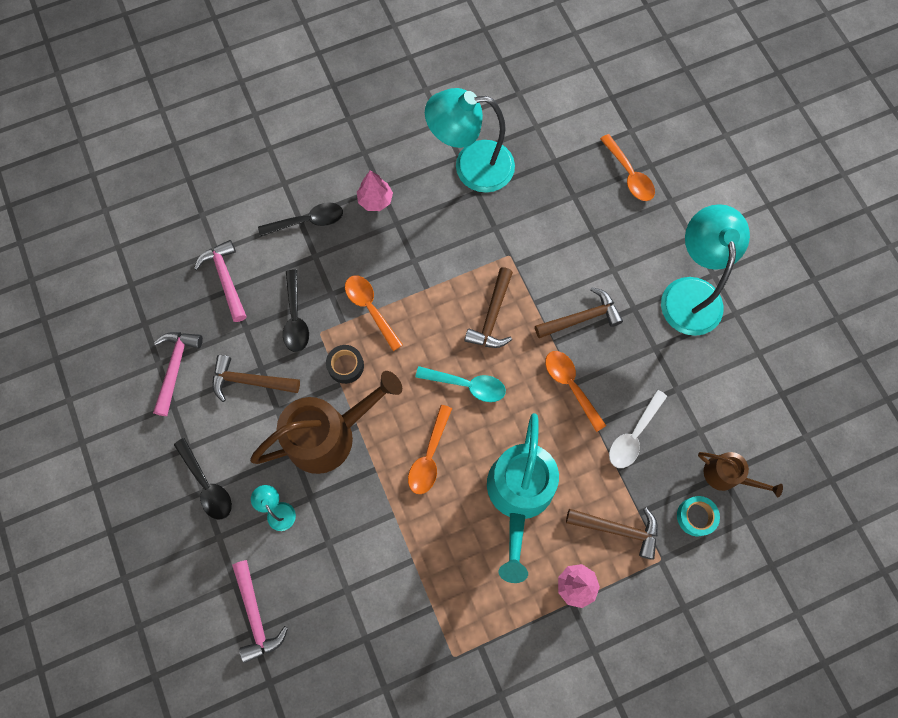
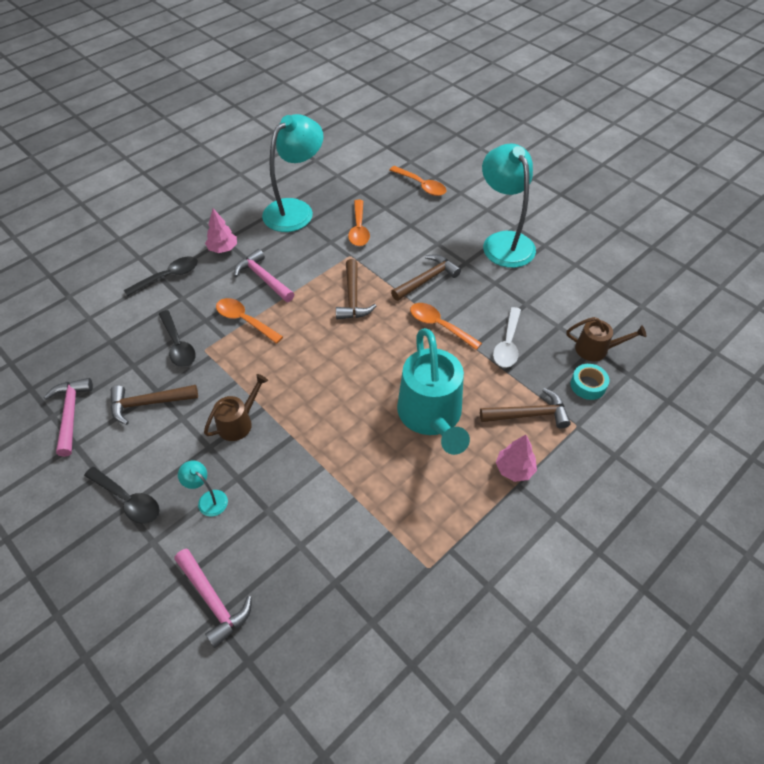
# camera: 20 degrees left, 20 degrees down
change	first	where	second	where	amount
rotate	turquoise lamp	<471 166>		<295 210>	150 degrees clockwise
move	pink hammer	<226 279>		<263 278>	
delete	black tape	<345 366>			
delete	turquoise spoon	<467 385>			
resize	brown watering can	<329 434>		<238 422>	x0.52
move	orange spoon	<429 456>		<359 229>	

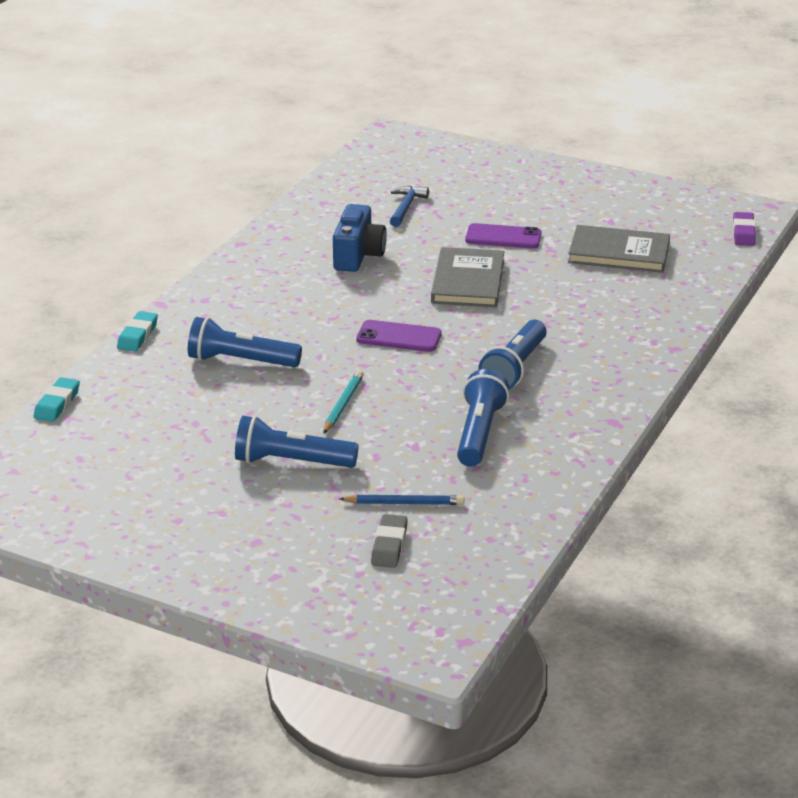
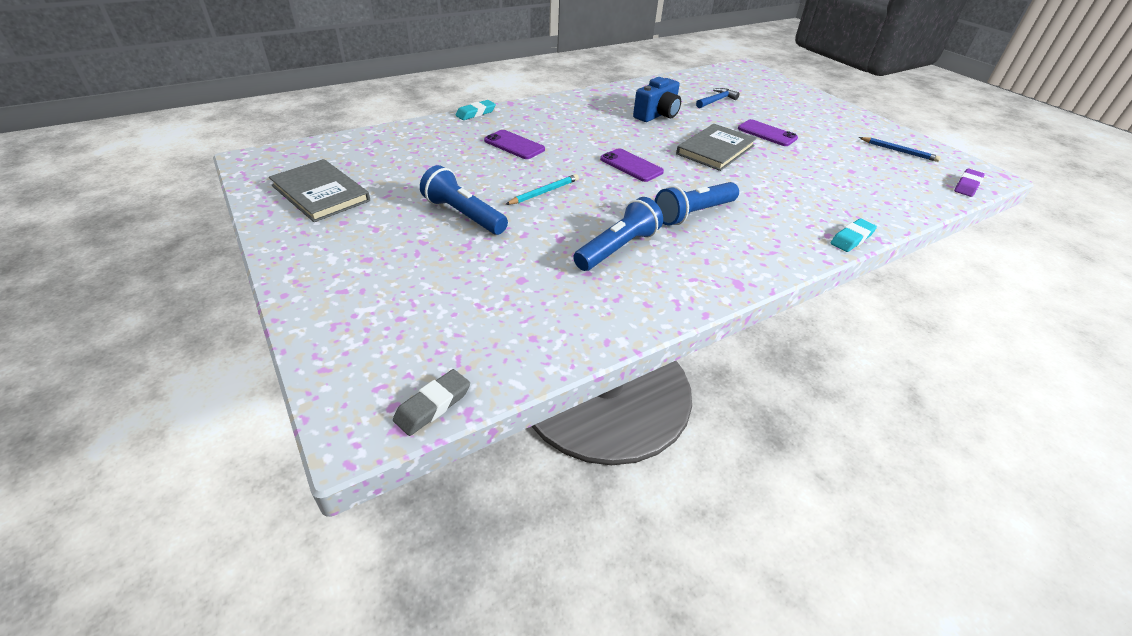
# camera: 30 degrees right, 10 degrees up
change	first	where	second	where	amount
move	grey book	<619 253>		<320 193>	
replace	blue flashlight	<241 361>	purple phone	<514 145>	
move	turquoise eraser	<57 404>		<851 238>	
move	blue pencil	<404 503>		<899 151>	
move	grey eraser	<389 545>		<433 405>	

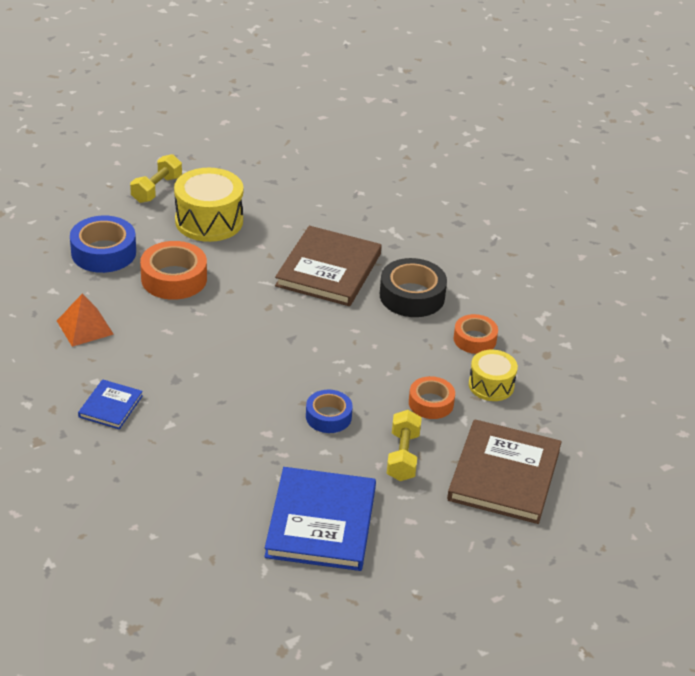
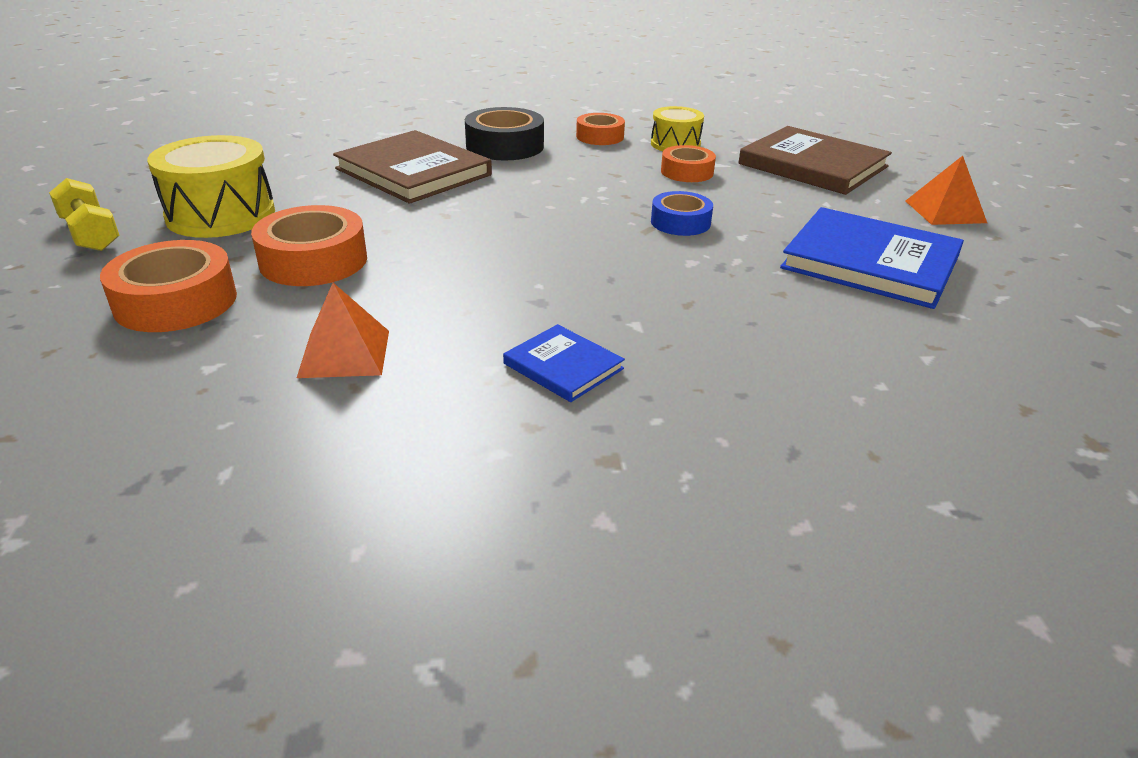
# camera: 65 degrees left, 5 degrees down
change	first	where	second	where	amount
recolor	blue tape	<103 252>	orange tape	<176 301>	
delete	yellow dumbbell	<402 456>			
insert			orange pyramid	<945 211>	

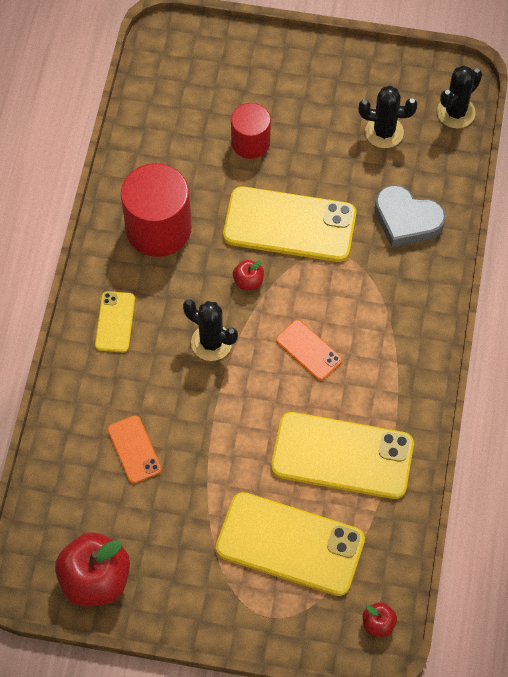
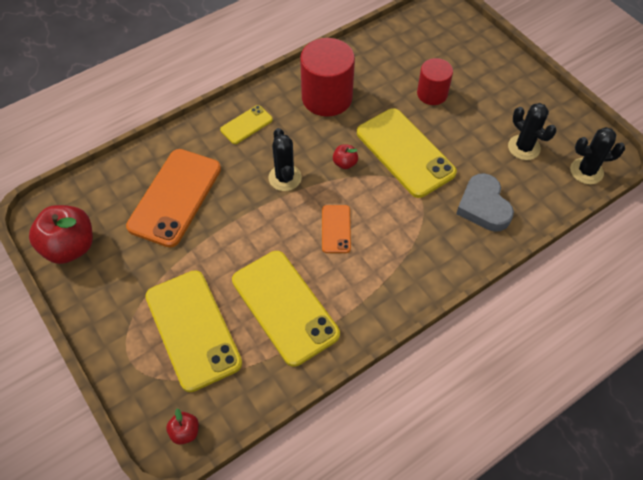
# camera: 45 degrees right, 5 degrees down
change	first	where	second	where	amount
resize	orange phone	<134 449>		<175 197>	x2.01

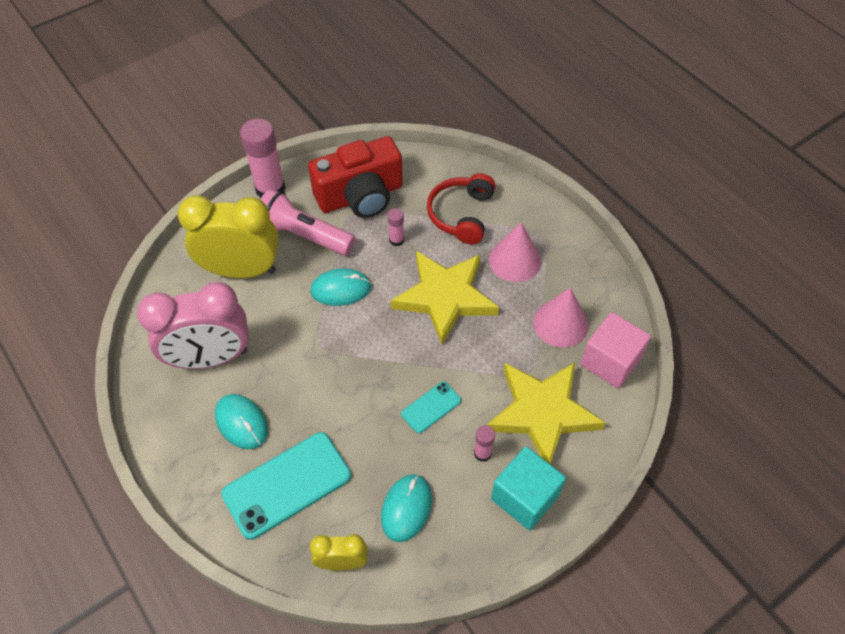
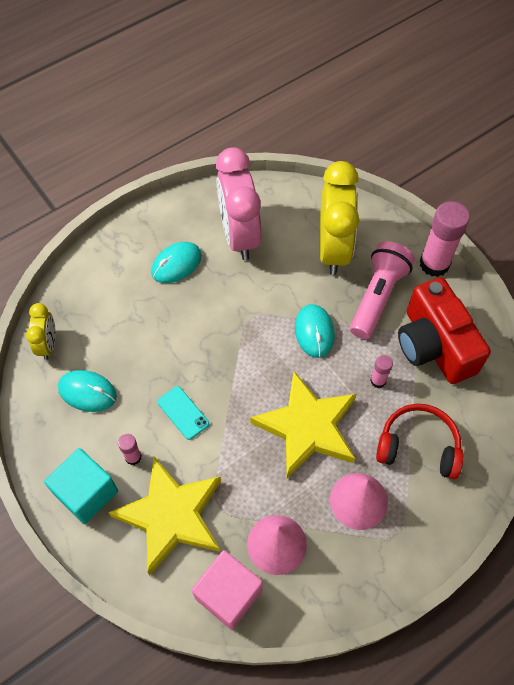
# camera: 90 degrees right, 5 degrees up
change	first	where	second	where	amount
delete	turquoise phone	<287 485>			

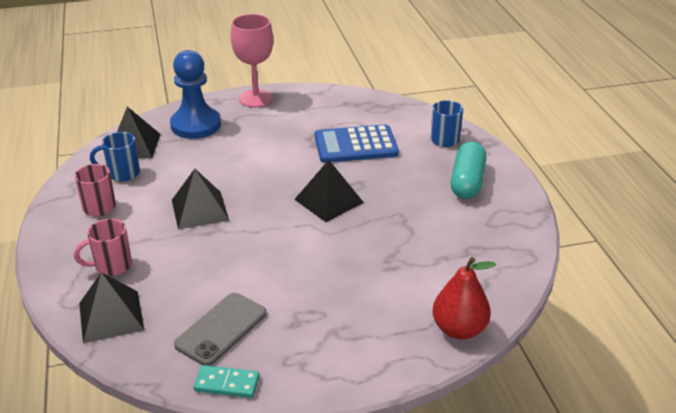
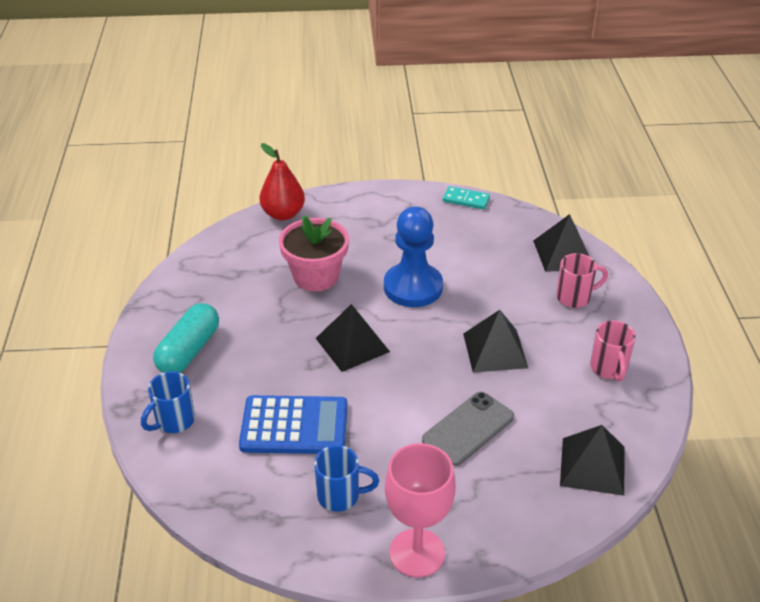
# camera: 170 degrees left, 5 degrees up
change	first	where	second	where	amount
move	blue pawn	<196 125>		<413 287>	
move	blue mug	<122 173>		<340 496>	
move	grey phone	<221 329>		<468 428>	
insert			pink flower pot	<316 276>	

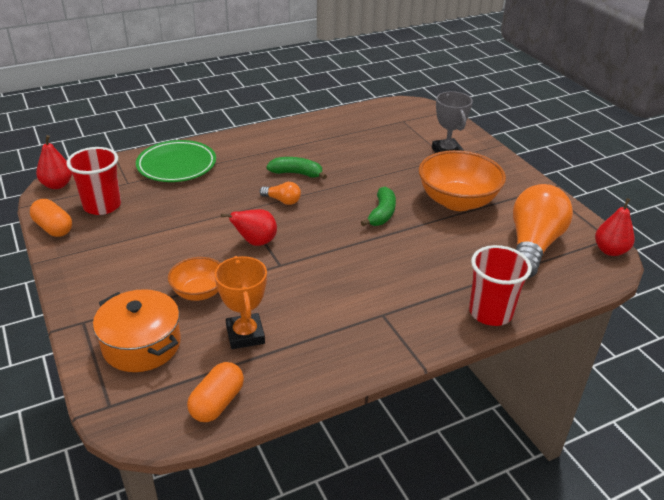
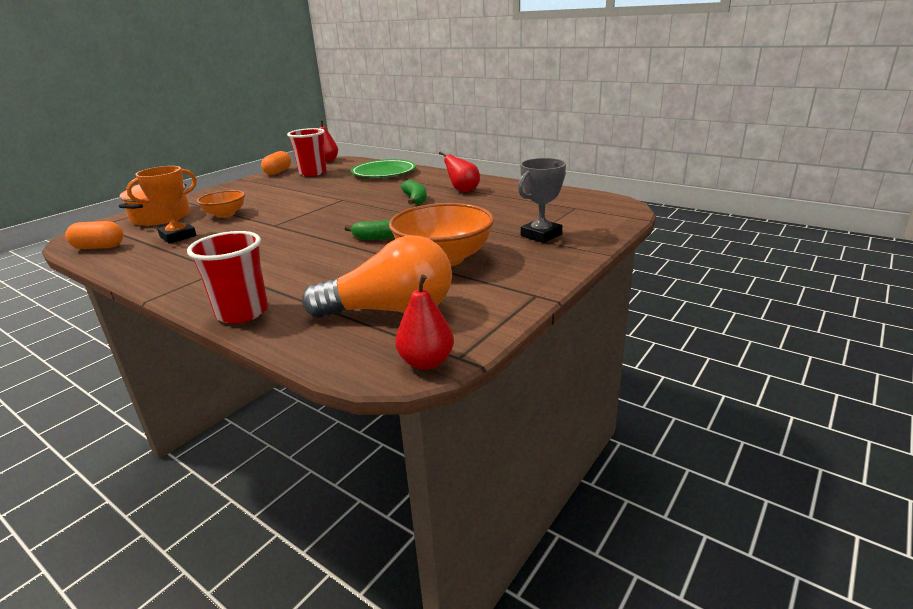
# camera: 65 degrees right, 10 degrees down
change	first	where	second	where	amount
delete	orange light bulb	<282 201>			
move	red pear	<255 242>		<463 190>	

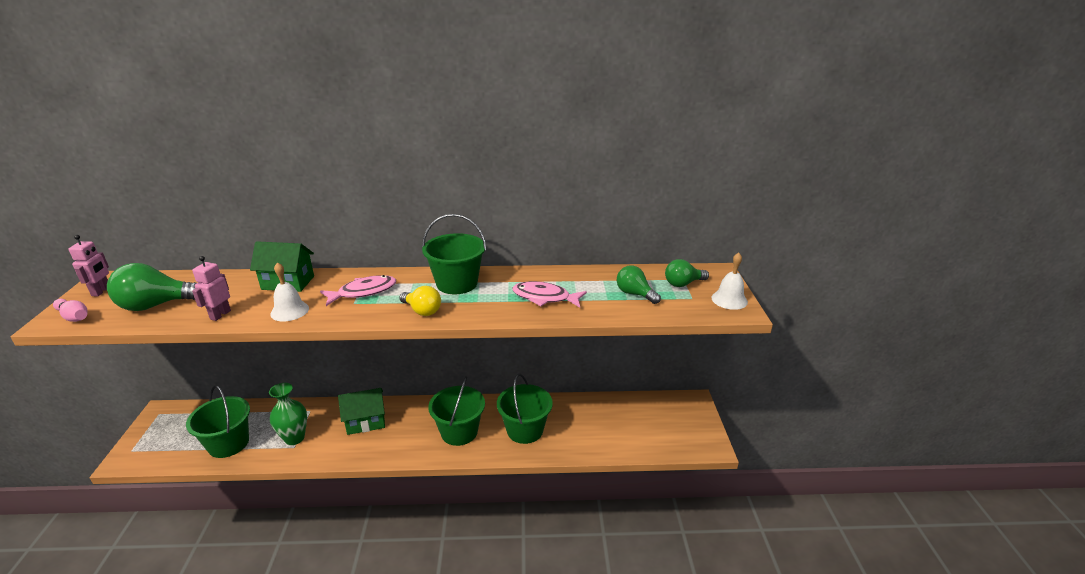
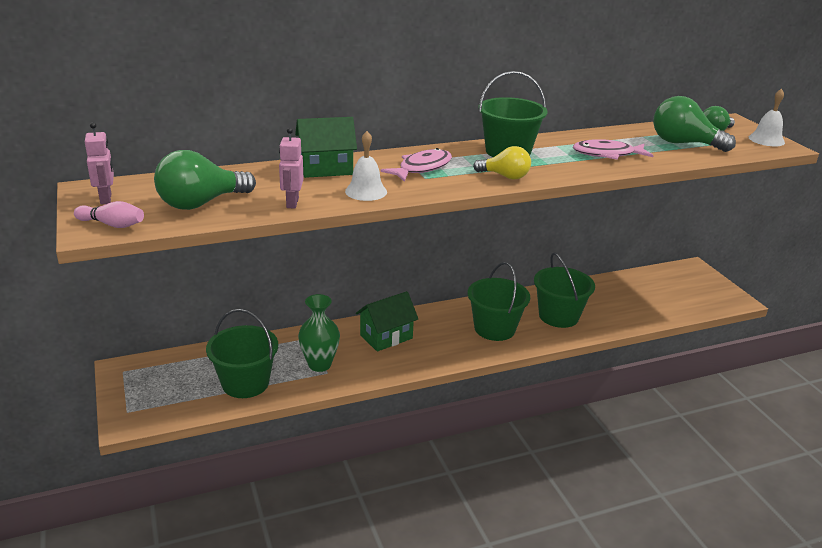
# camera: 20 degrees left, 0 degrees up
change	first	where	second	where	amount
resize	green light bulb	<634 294>		<683 143>	x1.59

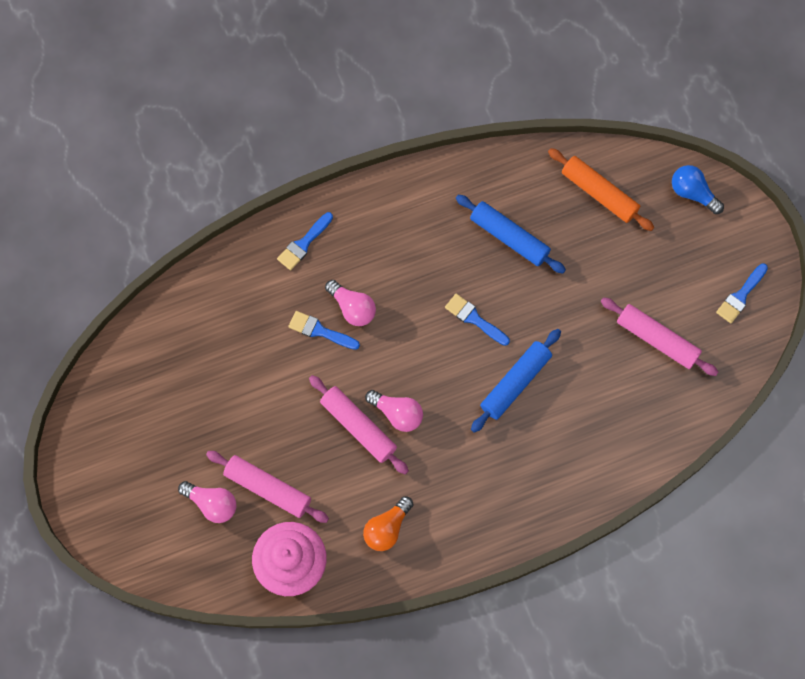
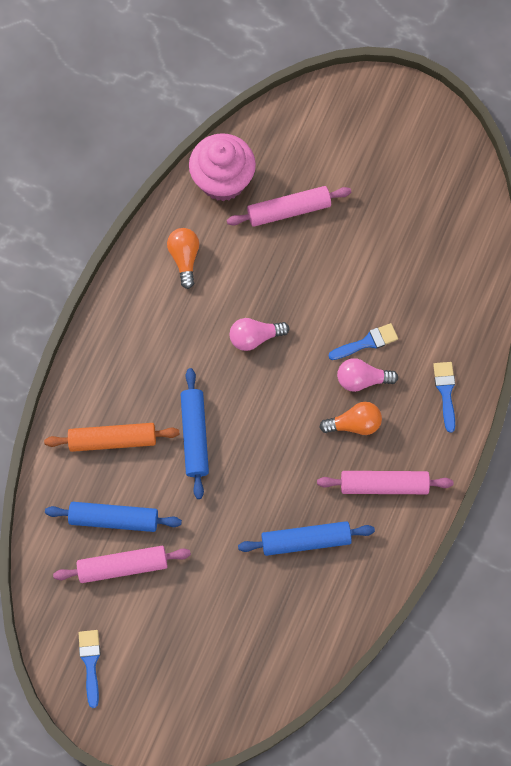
# camera: 135 degrees right, 0 degrees up
change	first	where	second	where	amount
move	orange rolling pin	<599 193>		<112 440>	
delete	blue light bulb	<692 193>			
delete	blue brush	<474 319>			
move	pink rolling pin	<358 427>		<384 485>	
delete	pink light bulb	<212 504>			
insert			orange light bulb	<354 424>	
insert			blue rolling pin	<114 519>	

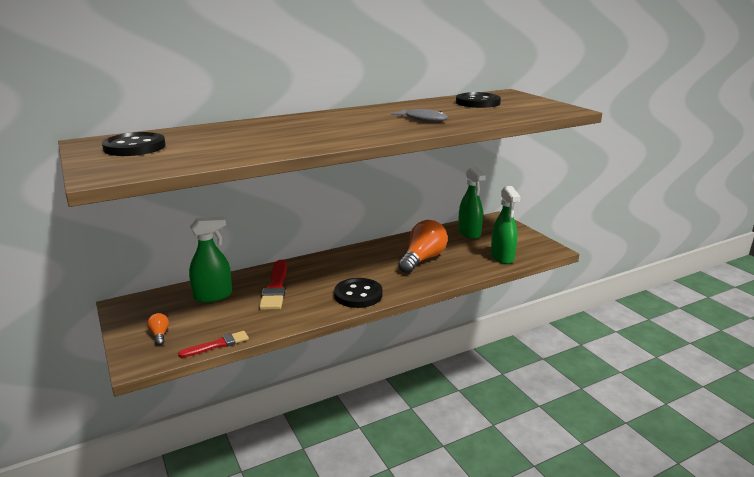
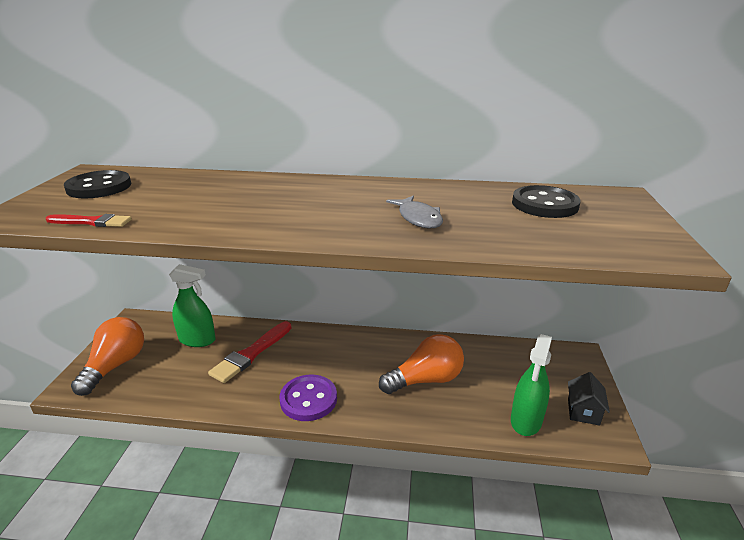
# camera: 35 degrees right, 5 degrees up
change	first	where	second	where	amount
delete	green spray bottle	<469 233>			
recolor	black button	<358 295>	purple button	<308 399>	
resize	orange light bulb	<159 335>		<115 365>	x2.30
move	red brush	<217 345>		<92 222>	
insert			black house	<583 411>	

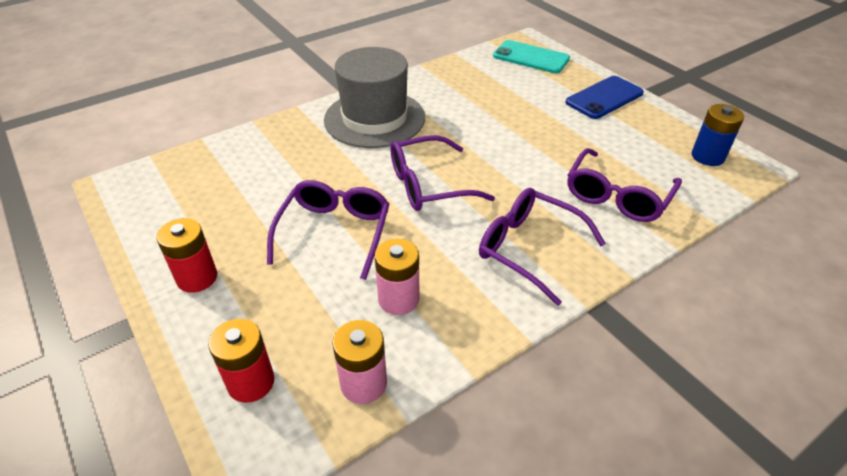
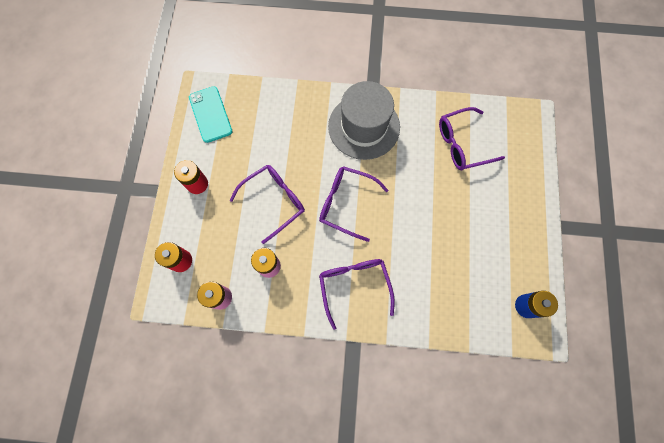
# camera: 40 degrees right, 30 degrees up
change	first	where	second	where	amount
move	turquoise phone	<531 57>		<210 114>	
delete	blue phone	<604 98>			
move	purple glasses	<617 196>		<462 144>	

